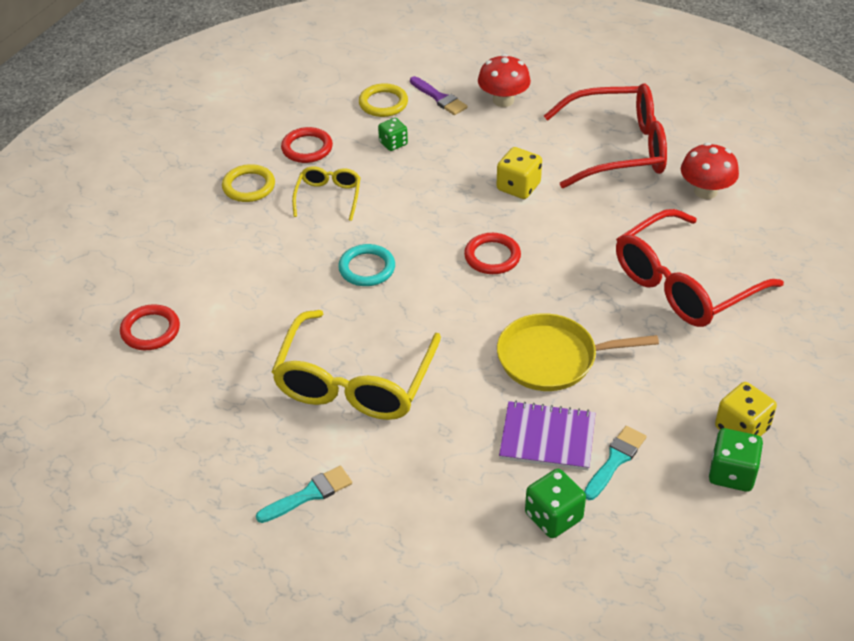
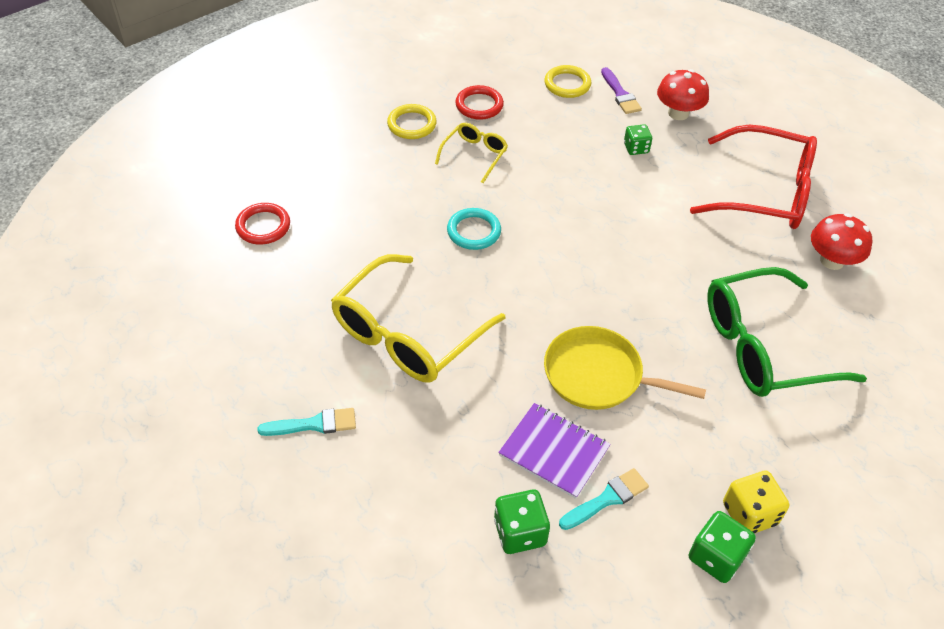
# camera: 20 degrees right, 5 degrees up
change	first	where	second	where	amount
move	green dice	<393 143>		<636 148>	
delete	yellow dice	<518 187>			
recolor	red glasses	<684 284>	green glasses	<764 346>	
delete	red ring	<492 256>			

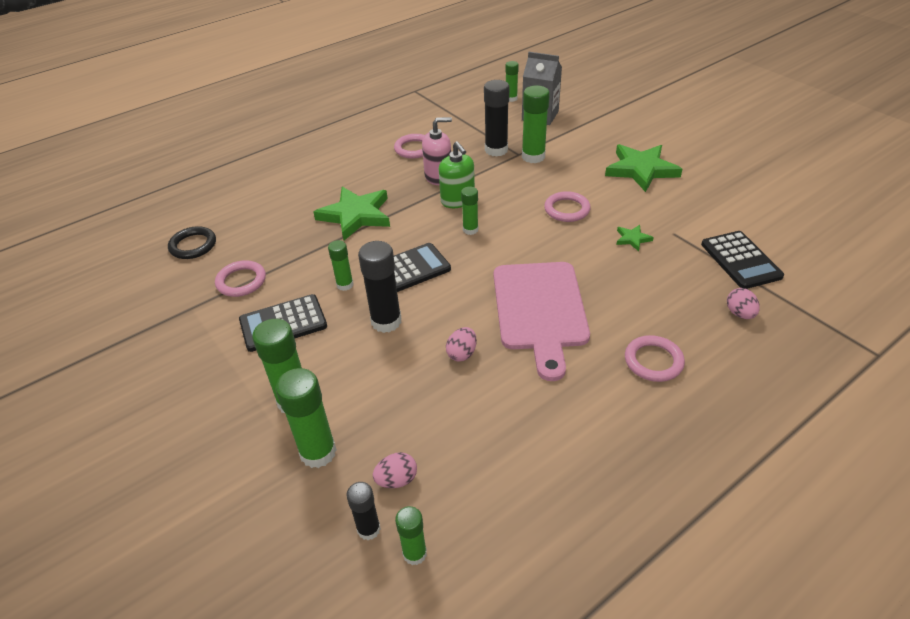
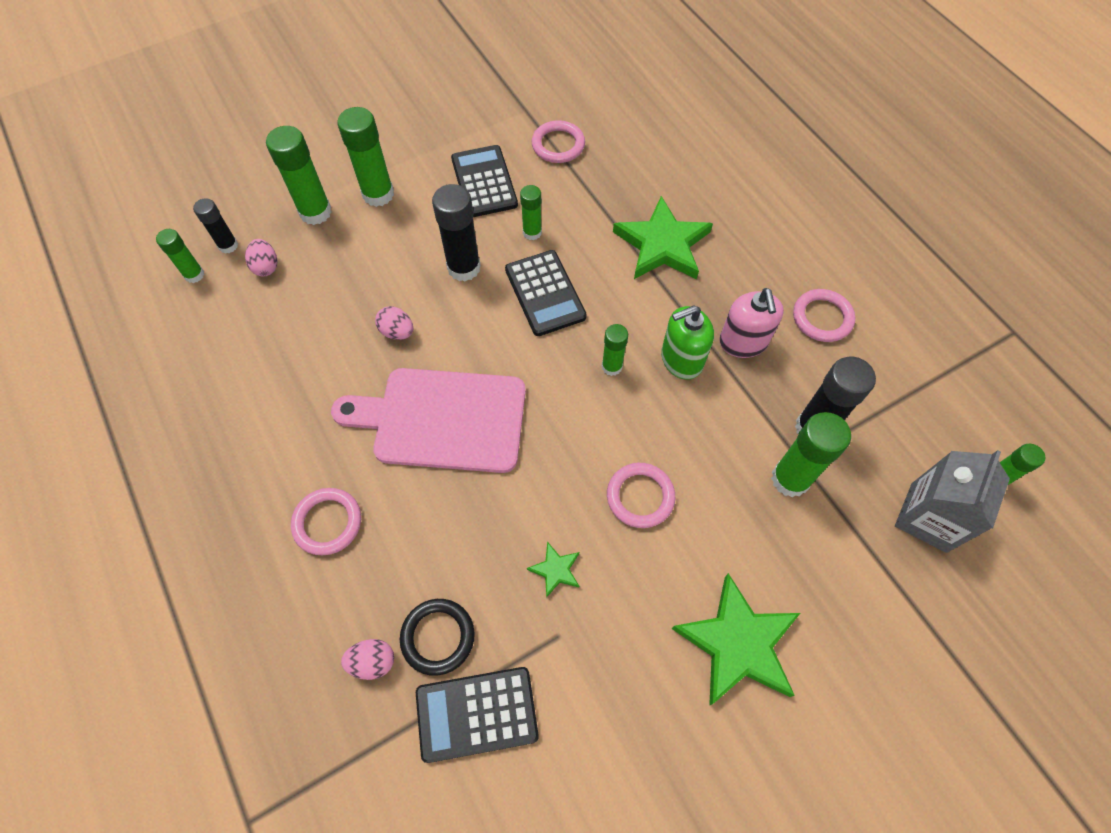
# camera: 95 degrees right, 20 degrees up
change	first	where	second	where	amount
move	black ring	<193 245>		<438 637>	

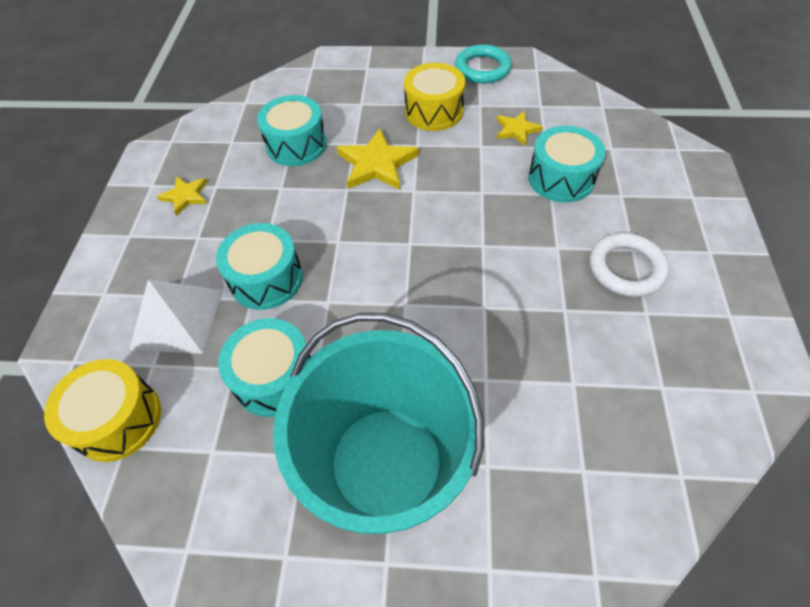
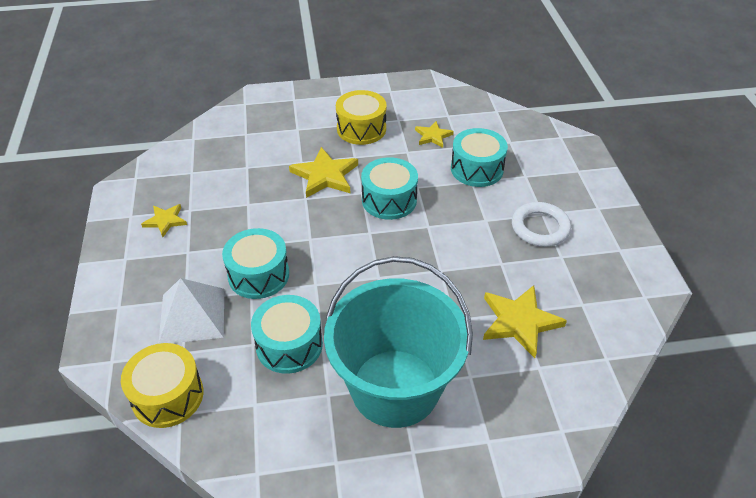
# camera: 15 degrees left, 10 degrees down
change	first	where	second	where	amount
delete	turquoise ring	<482 68>			
move	turquoise drum	<296 145>		<389 200>	
insert			yellow star	<519 322>	

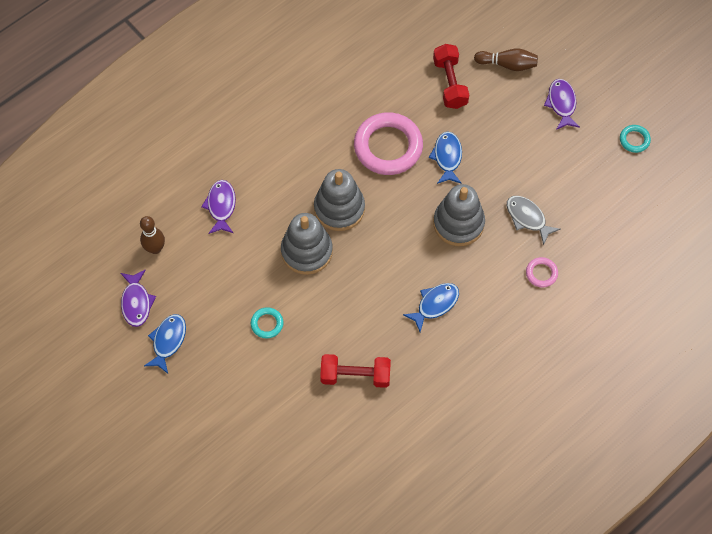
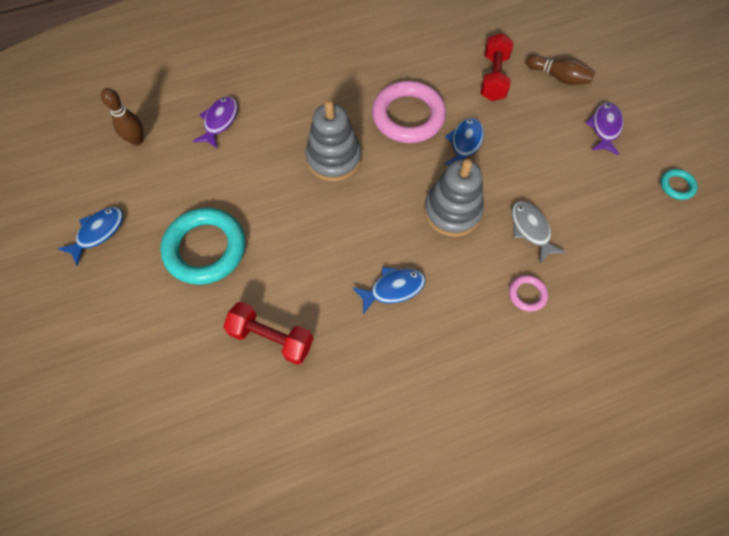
# camera: 20 degrees right, 0 degrees up
change	first	where	second	where	amount
delete	grey stacking toy	<306 251>			
delete	purple fish	<136 302>			
resize	turquoise ring	<267 324>		<205 249>	x2.23

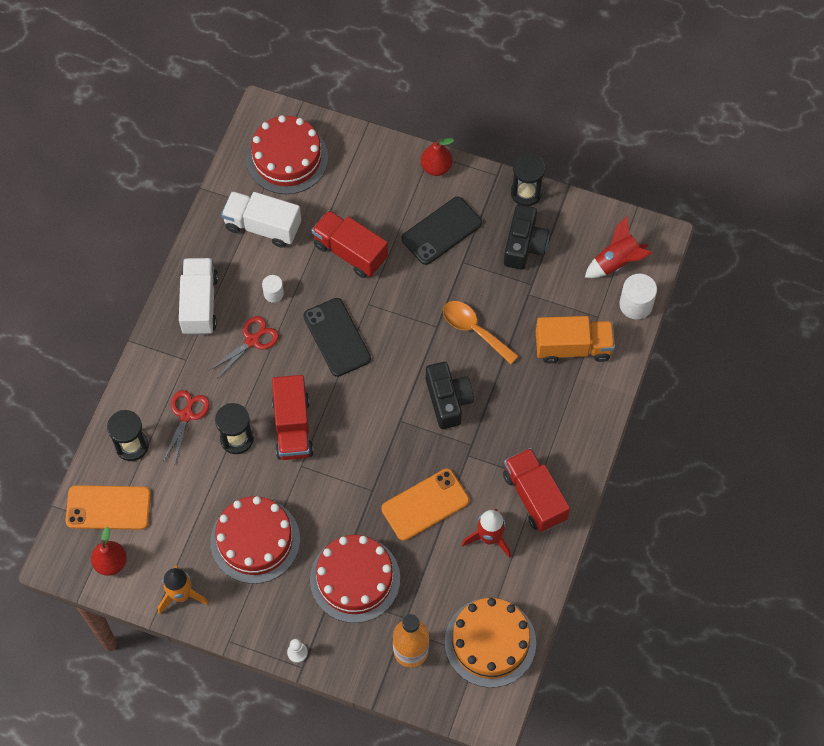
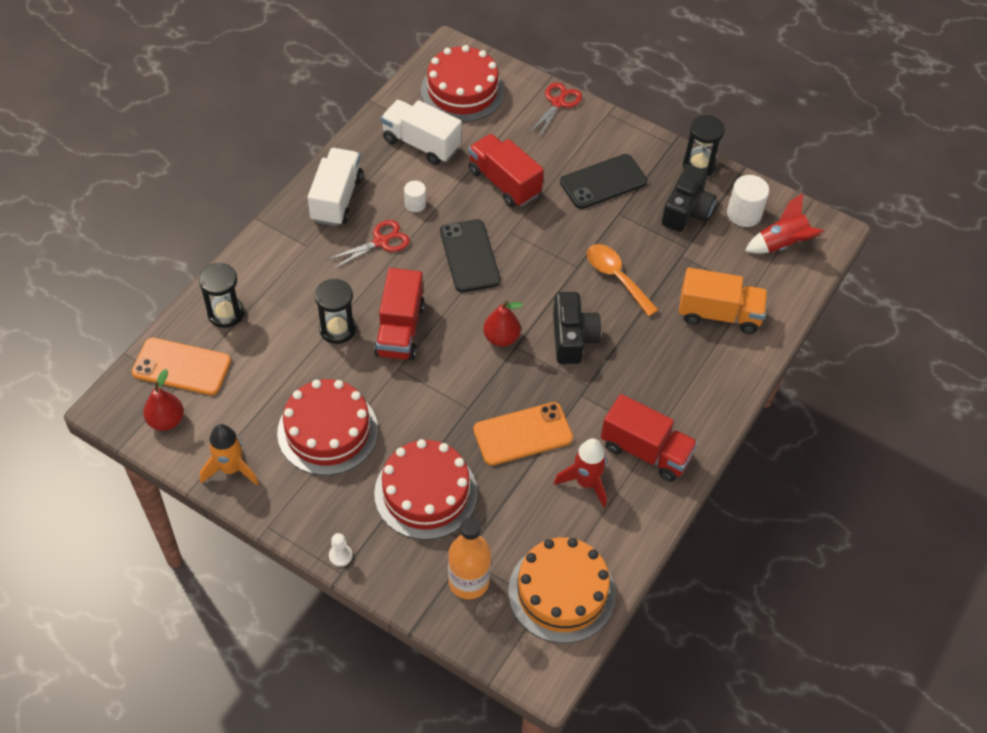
# camera: 10 degrees right, 10 degrees down
change	first	where	second	where	amount
move	red pear	<436 167>		<501 338>	
move	white cylinder	<635 304>		<744 214>	
move	red scissors	<186 415>		<558 103>	
rotate	red truck	<534 496>		<646 451>	135 degrees clockwise

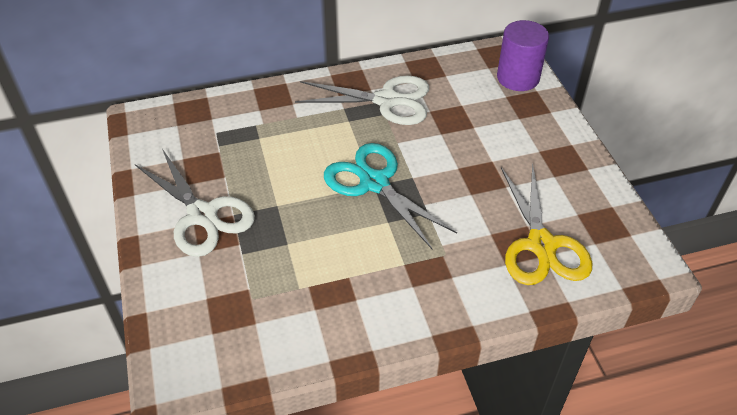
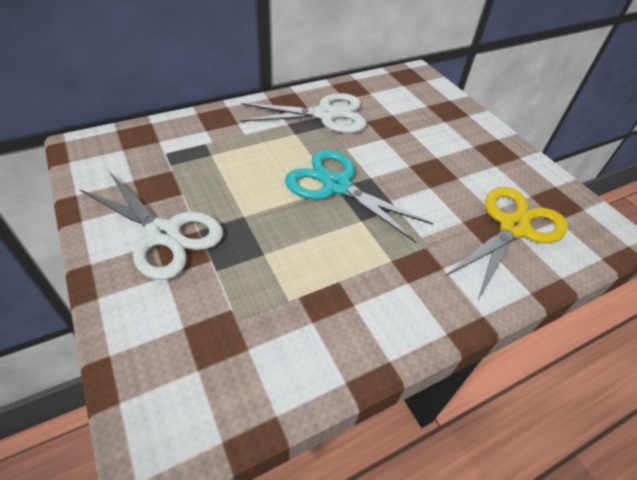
# camera: 15 degrees left, 0 degrees up
change	first	where	second	where	amount
delete	purple cylinder	<518 78>			
rotate	yellow scissors	<542 245>		<513 227>	120 degrees counterclockwise

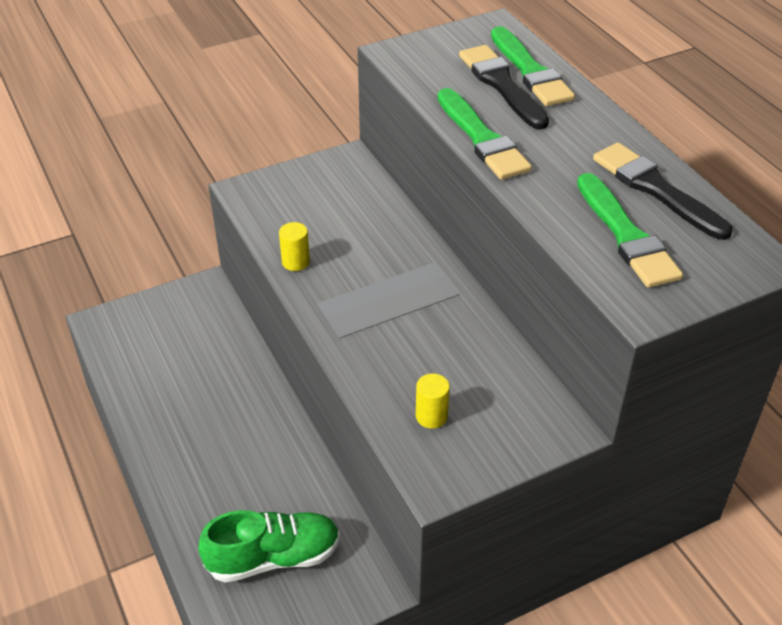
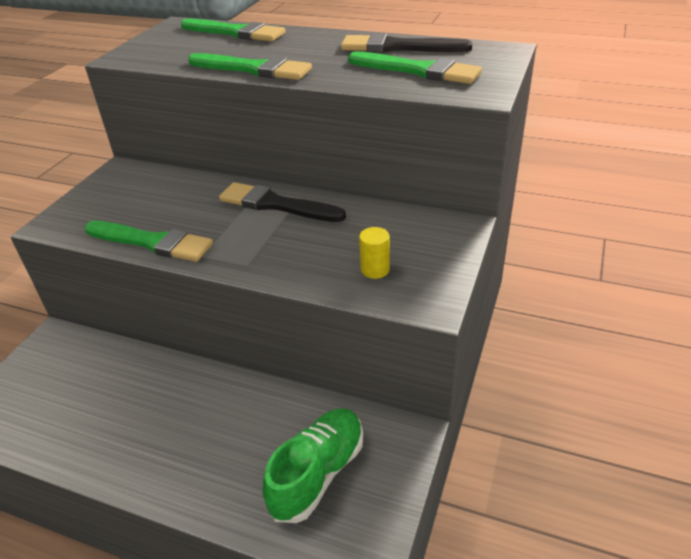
# camera: 40 degrees left, 5 degrees down
change	first	where	second	where	amount
move	black brush	<501 85>		<276 204>	
replace	yellow cylinder	<295 262>	green brush	<152 242>	

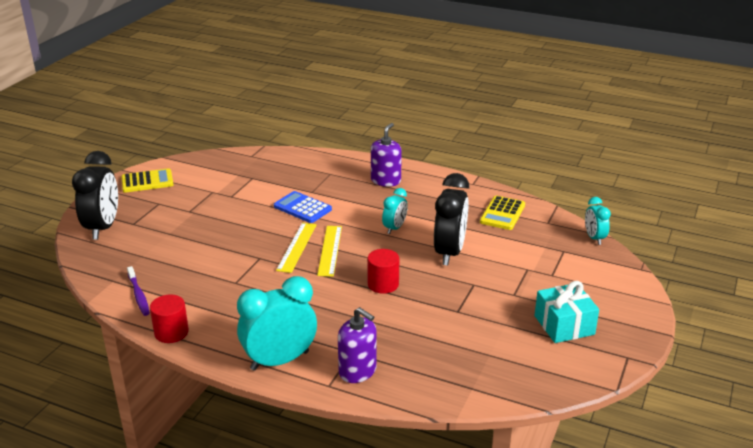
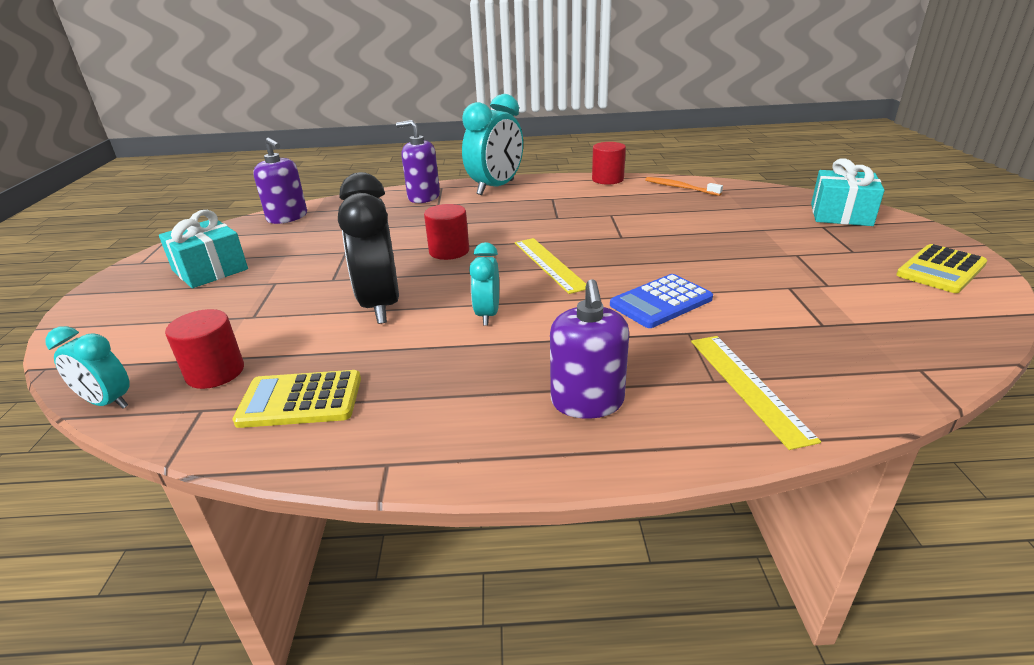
# camera: 155 degrees right, 0 degrees up
change	first	where	second	where	amount
replace	black clock	<103 227>	turquoise gift	<841 215>	
rotate	blue calculator	<302 208>		<661 302>	135 degrees clockwise
rotate	yellow calculator	<502 213>		<300 400>	90 degrees counterclockwise
rotate	turquoise clock	<594 238>		<108 402>	150 degrees clockwise
move	yellow ruler	<297 247>		<748 386>	
recolor	purple toothbrush	<138 295>	orange toothbrush	<680 187>	
insert			purple soap dispenser	<287 217>	
insert			red cylinder	<215 372>	

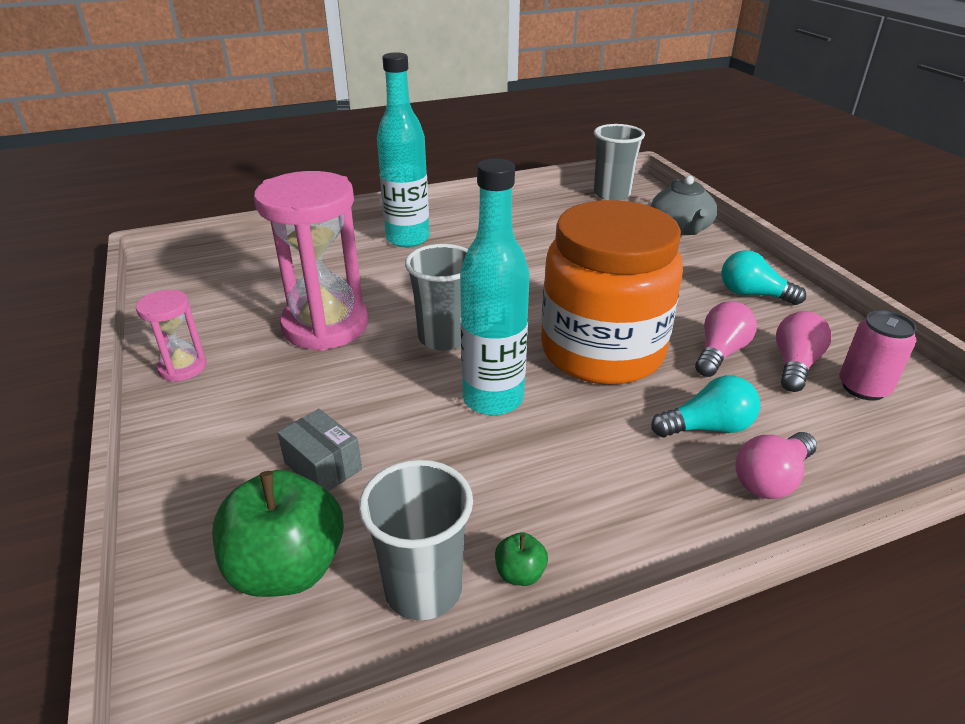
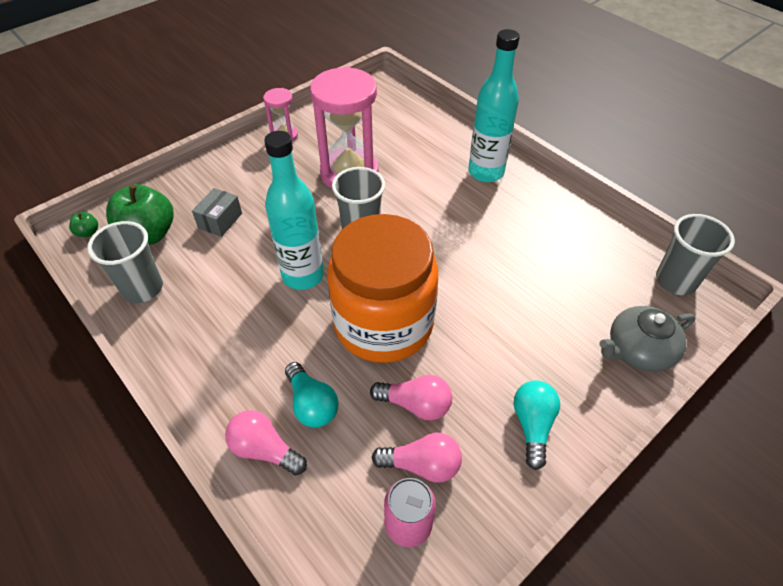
# camera: 70 degrees right, 15 degrees up
change	first	where	second	where	amount
move	green apple	<520 573>		<88 232>	

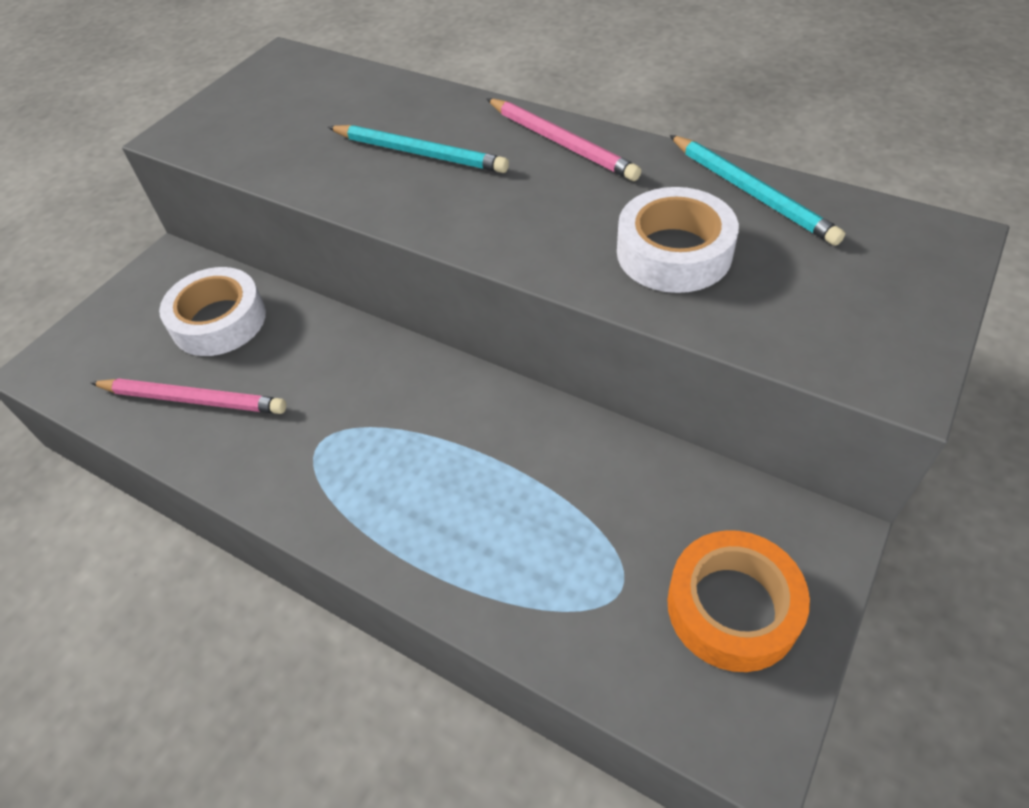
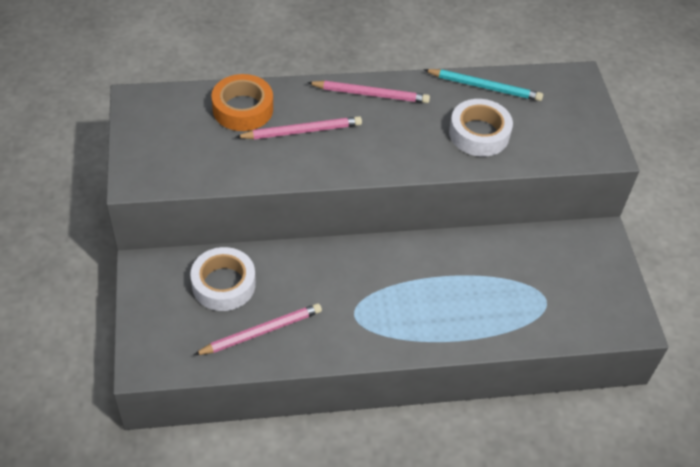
# camera: 45 degrees left, 0 degrees up
change	first	where	second	where	amount
recolor	turquoise pencil	<419 153>	pink pencil	<301 131>	
move	orange tape	<732 607>		<243 109>	

